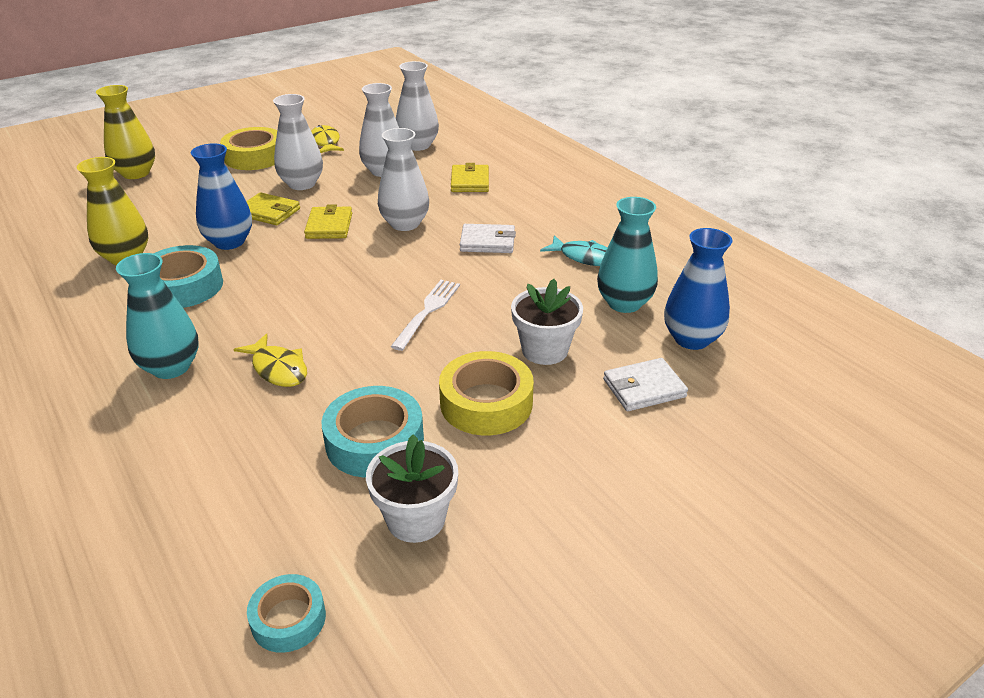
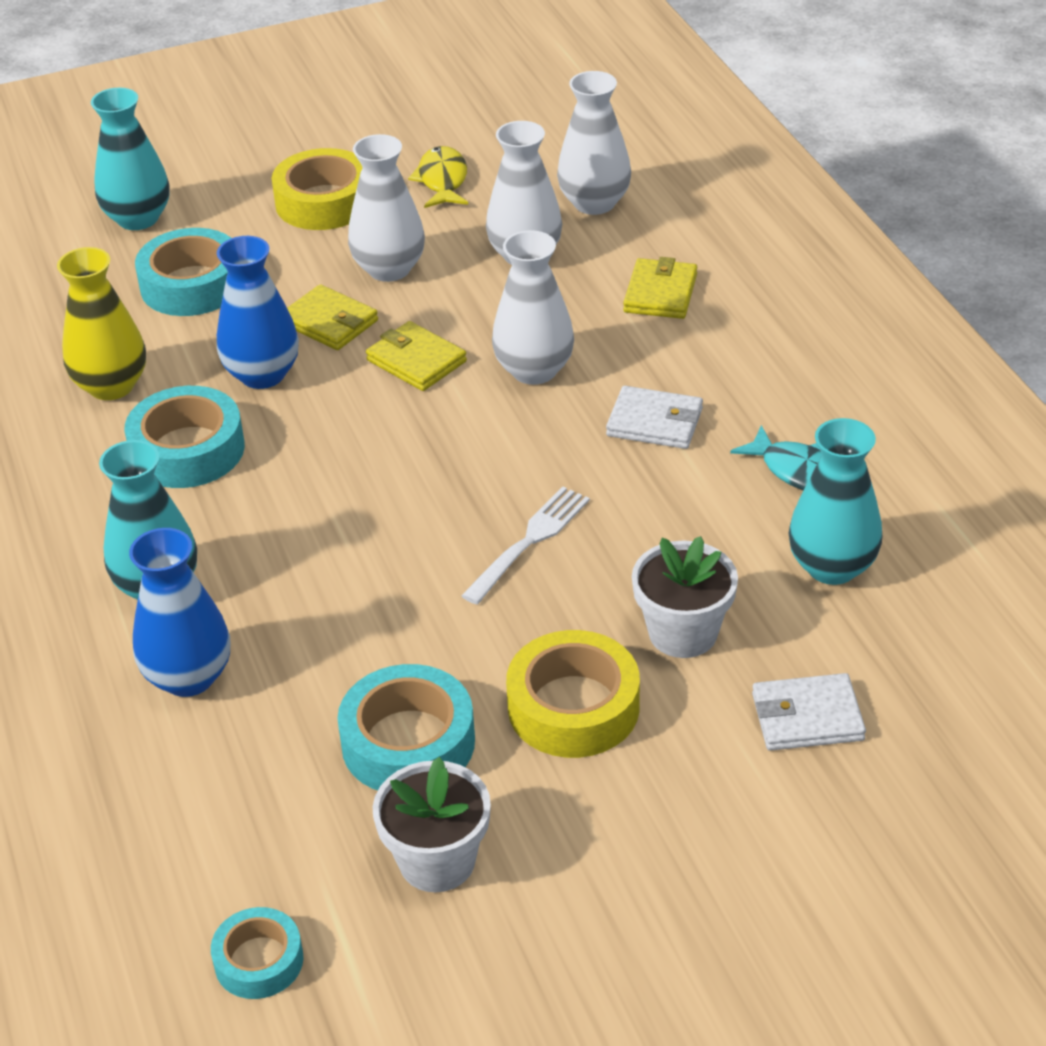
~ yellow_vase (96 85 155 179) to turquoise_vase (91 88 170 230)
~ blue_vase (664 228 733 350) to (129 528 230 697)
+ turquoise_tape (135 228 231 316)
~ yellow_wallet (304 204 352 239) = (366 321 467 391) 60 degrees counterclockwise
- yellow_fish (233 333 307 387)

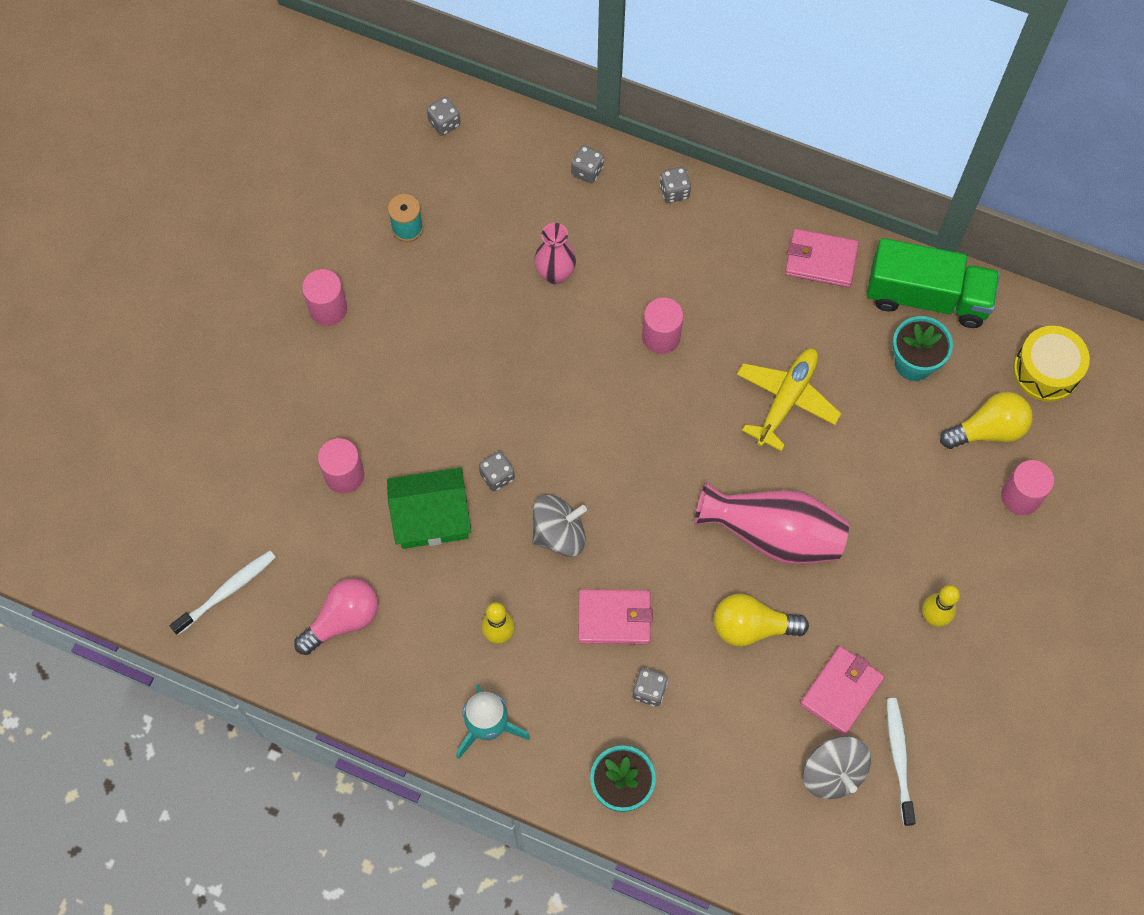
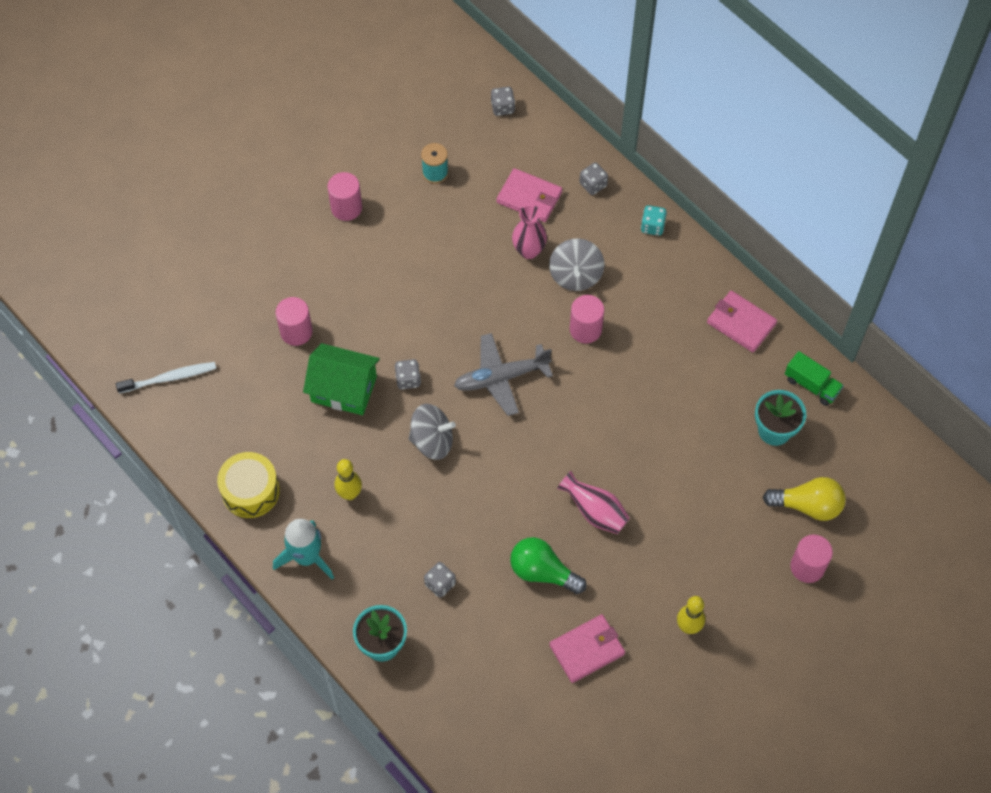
~ yellow_drum (1013 326 1090 402) to (217 452 280 518)
+ grey_plane (454 333 553 416)
~ pink_wallet (578 589 653 644) to (497 168 562 222)
~ yellow_light_bulb (714 594 809 647) to green_light_bulb (510 537 587 594)
~ grey_spinning_top (803 736 871 799) to (549 238 605 291)
~ pink_vase (694 482 849 565) = (557 471 630 534) x0.61
~ grey_dice (660 167 691 203) to turquoise_dice (641 205 667 236)
~ green_truck (867 238 1000 328) = (785 351 844 406) x0.53
- pink_light_bulb (294 578 378 655)
- yellow_plane (737 348 841 451)
- white_toothbrush (887 698 916 826)

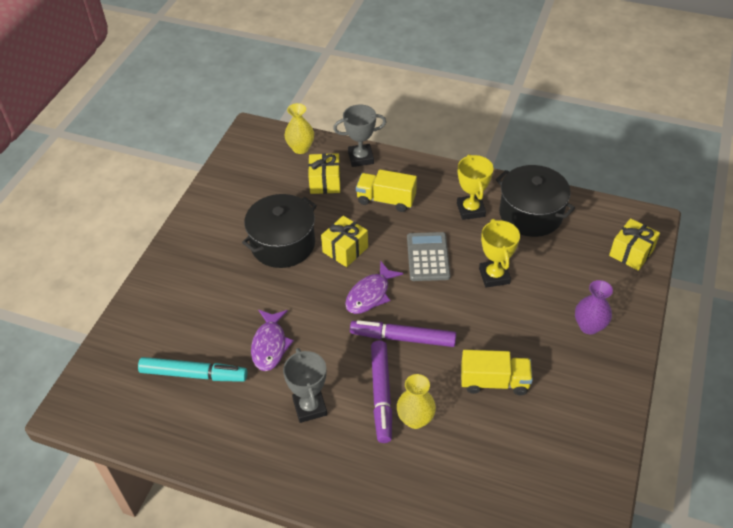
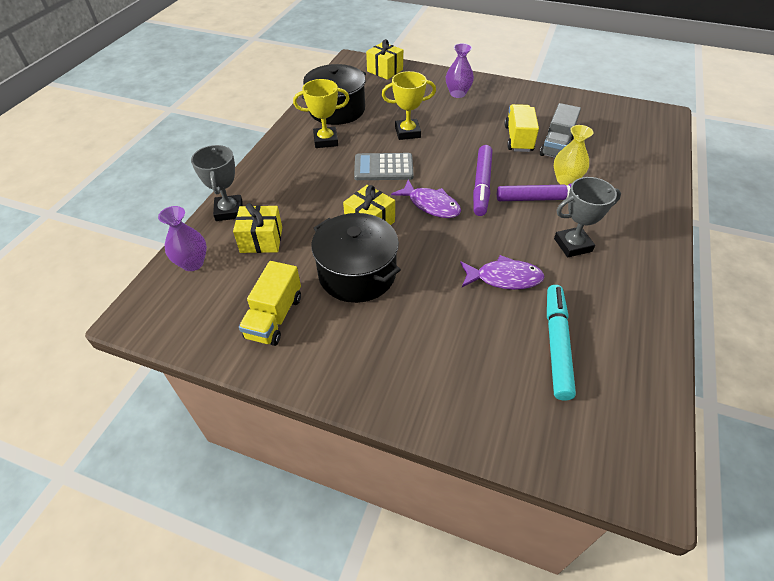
~ yellow_vase (284 103 314 154) to purple_vase (158 206 207 271)
~ yellow_truck (356 169 417 212) to (239 261 301 346)
+ grey_truck (540 103 581 158)

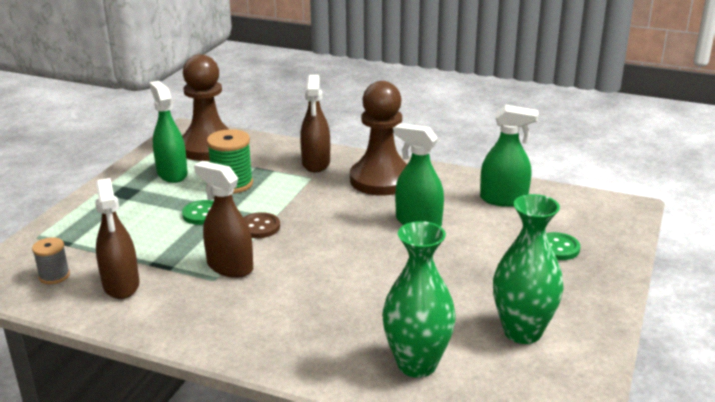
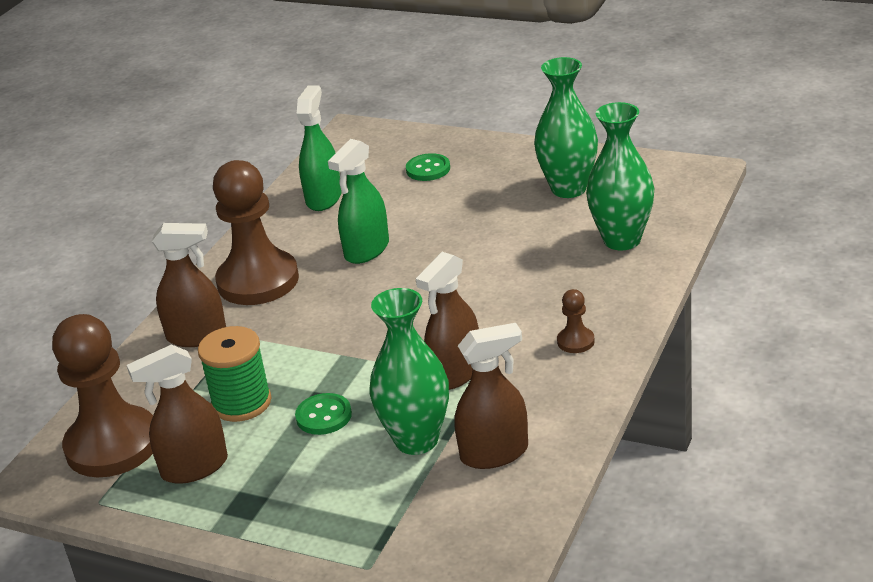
~ green_spray_bottle (149 81 188 183) to brown_spray_bottle (127 345 228 484)
+ green_vase (370 288 449 455)
+ brown_pawn (557 289 595 353)
- grey_spool (32 237 70 284)
- brown_button (243 212 280 238)

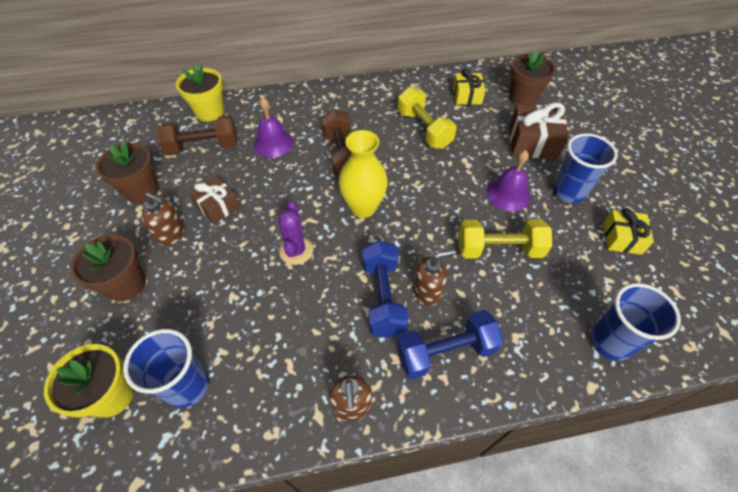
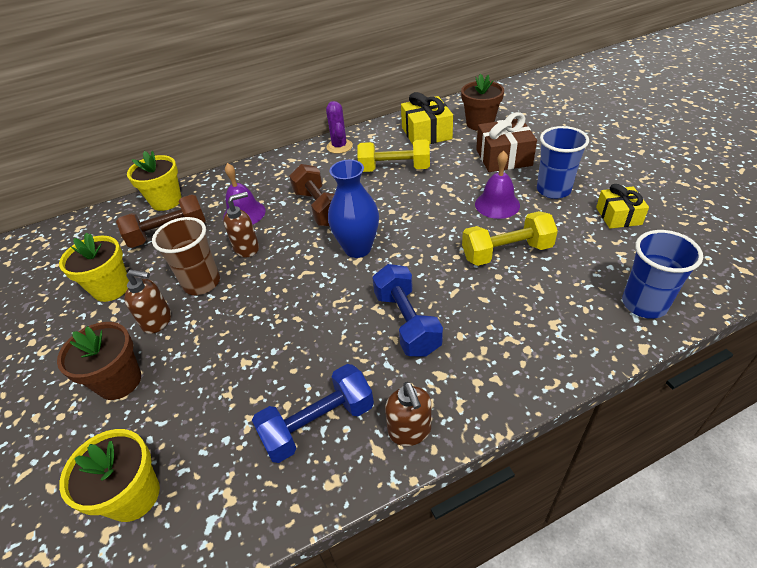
~ brown_flower_pot (96 141 159 203) to yellow_flower_pot (59 233 129 302)
~ brown_gift (189 176 240 224) to brown_cup (152 217 220 295)
~ brown_soap_dispenser (413 249 456 306) to (223 192 259 257)
~ blue_dumbbell (396 310 504 379) to (252 364 374 463)
~ purple_cactus (278 201 313 265) to (326 101 353 154)
~ yellow_vase (339 130 388 218) to blue_vase (328 160 379 258)
~ yellow_dumbbell (397 87 457 149) = (358 139 430 172) 45 degrees counterclockwise
~ yellow_gift (453 69 486 105) = (401 92 453 145) x1.53
- blue_cup (123 329 209 408)

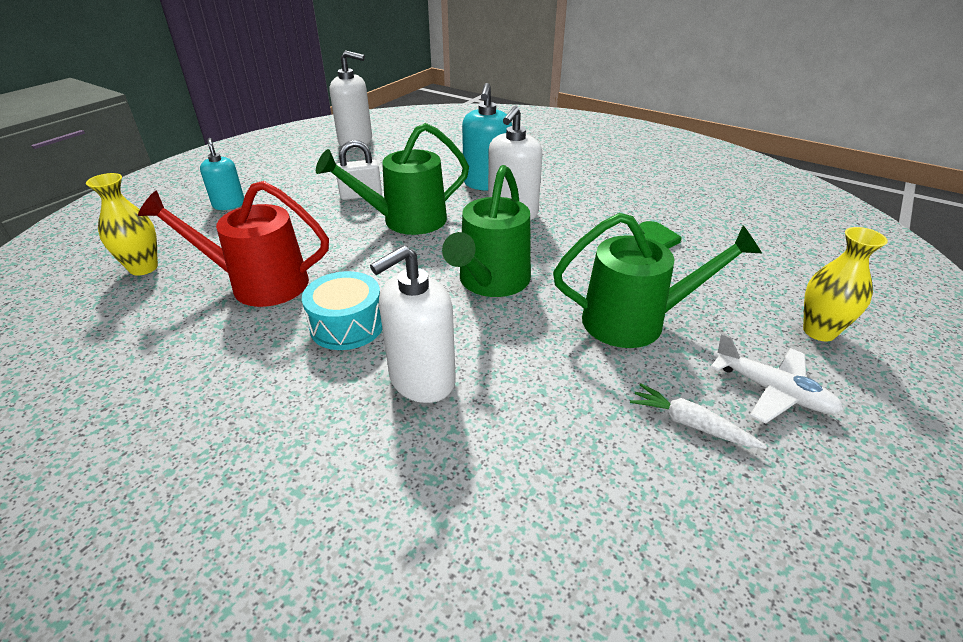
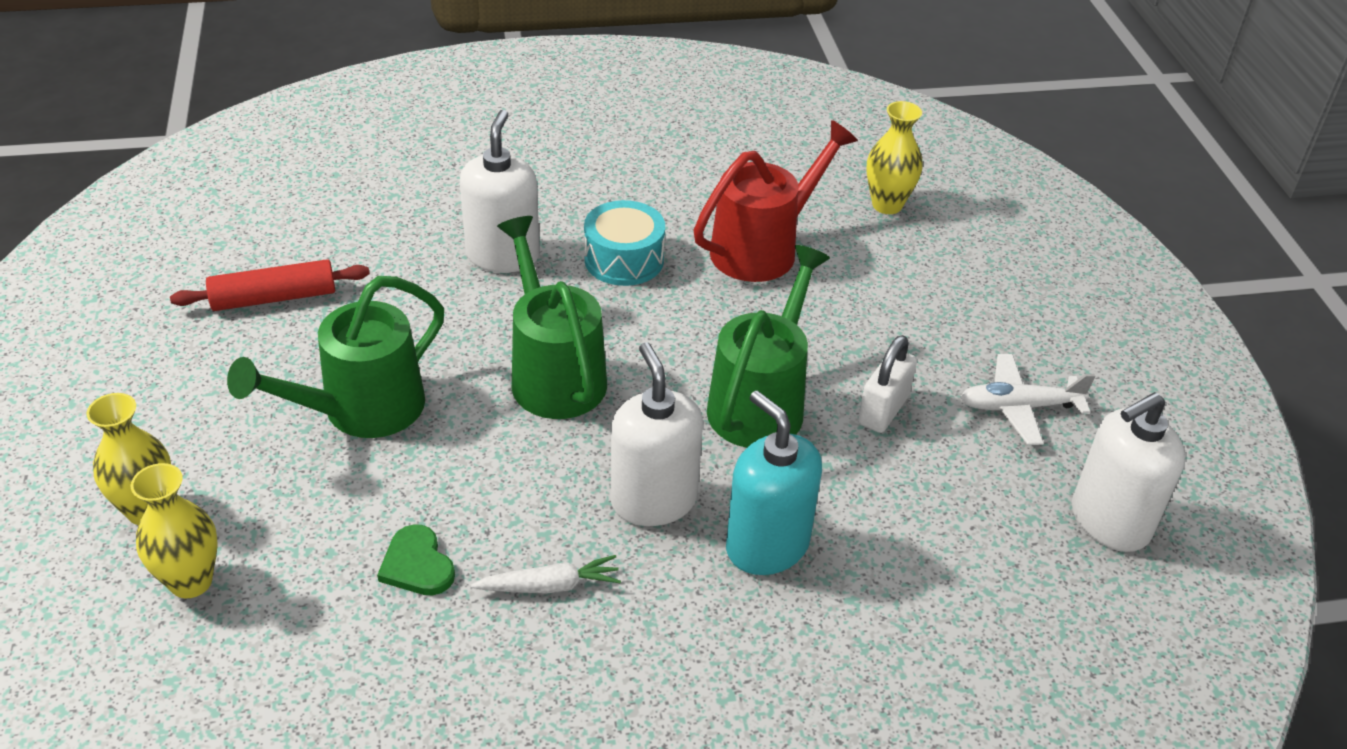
+ yellow_vase (131 463 218 598)
+ red_rolling_pin (170 259 370 311)
~ white_carrot (630 383 767 449) to (471 555 621 594)
~ white_plane (710 333 843 423) to (960 354 1095 445)
- turquoise_soap_dispenser (200 138 244 210)

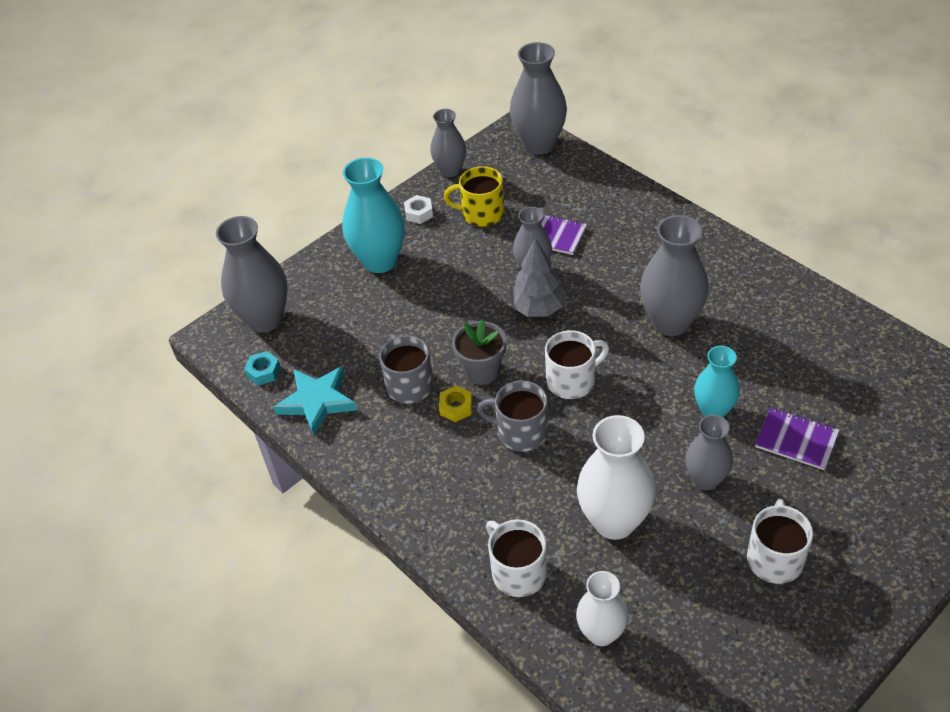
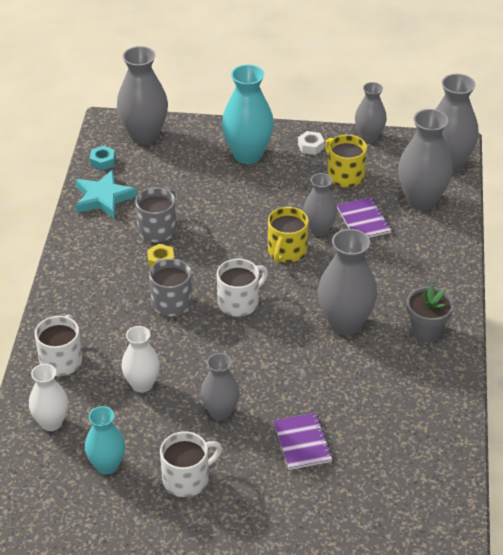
~ turquoise_vase (694 346 740 418) to (85 406 125 475)
~ white_vase (577 415 656 540) = (122 326 160 393) x0.62
~ white_mug (545 330 609 399) = (217 259 268 317) 60 degrees counterclockwise
~ grey_tree (509 238 567 317) to yellow_mug (268 207 309 263)
+ grey_vase (398 109 453 211)
~ grey_flower_pot (452 319 506 385) to (407 284 454 342)

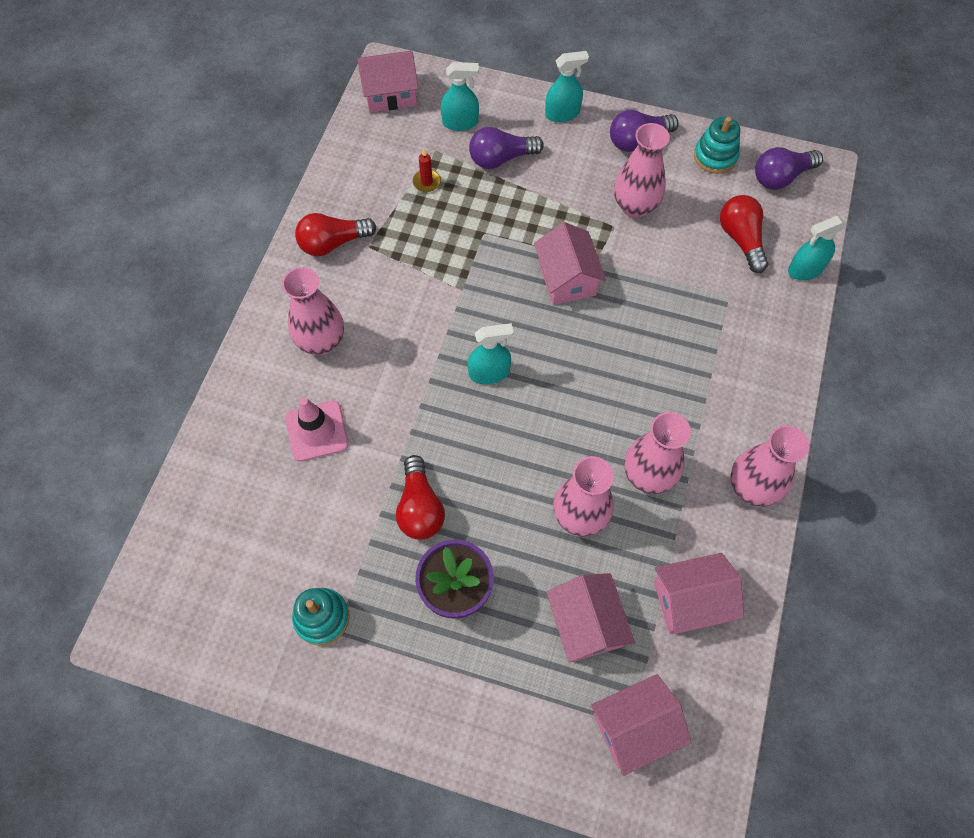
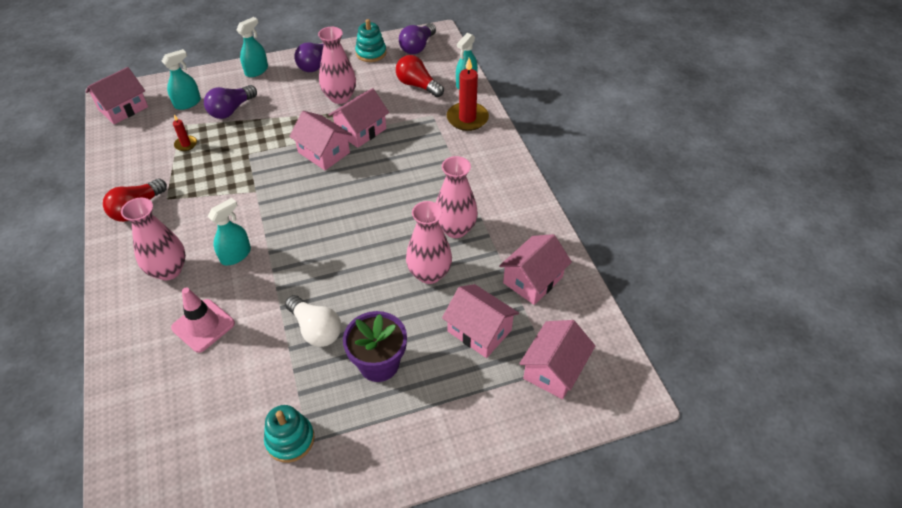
~ turquoise_spray_bottle (468 323 514 384) to (208 198 251 265)
~ red_light_bulb (396 455 445 540) to white_light_bulb (285 295 341 347)
+ pink_house (329 88 389 148)
+ red_candle (447 58 489 131)
- pink_vase (730 425 810 507)

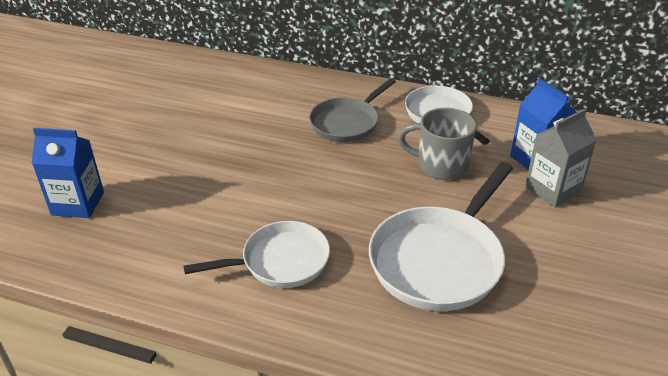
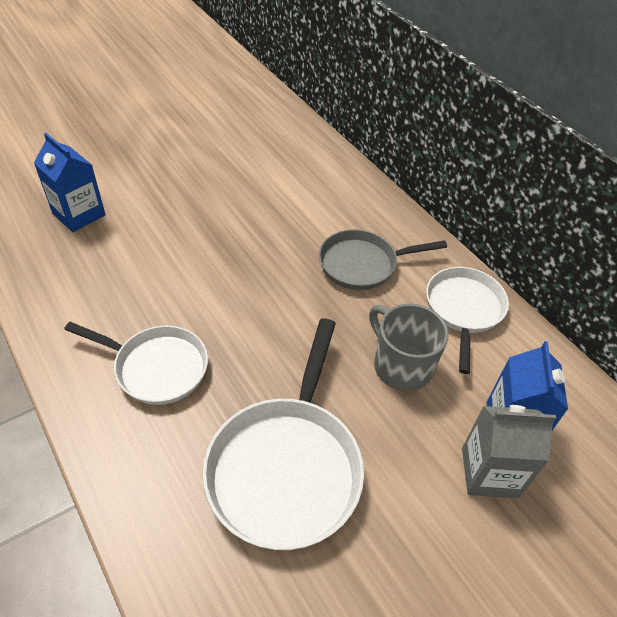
~ white_pan (369 162 513 311) = (203 318 364 550) 60 degrees counterclockwise

